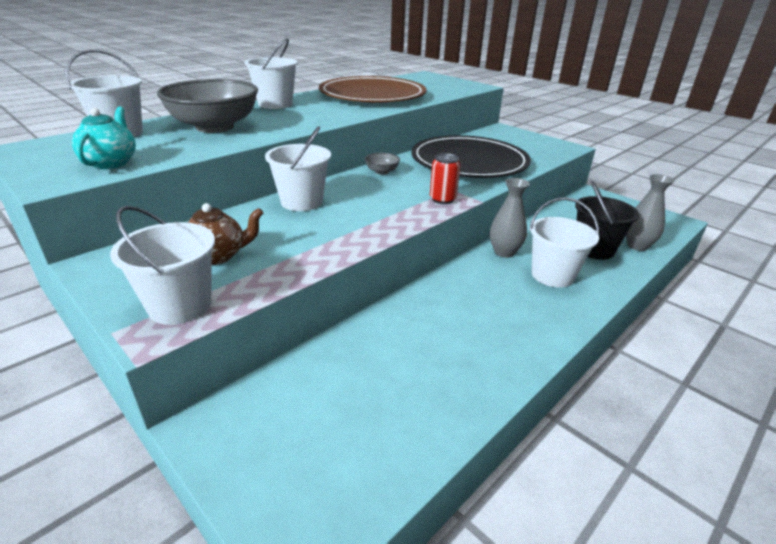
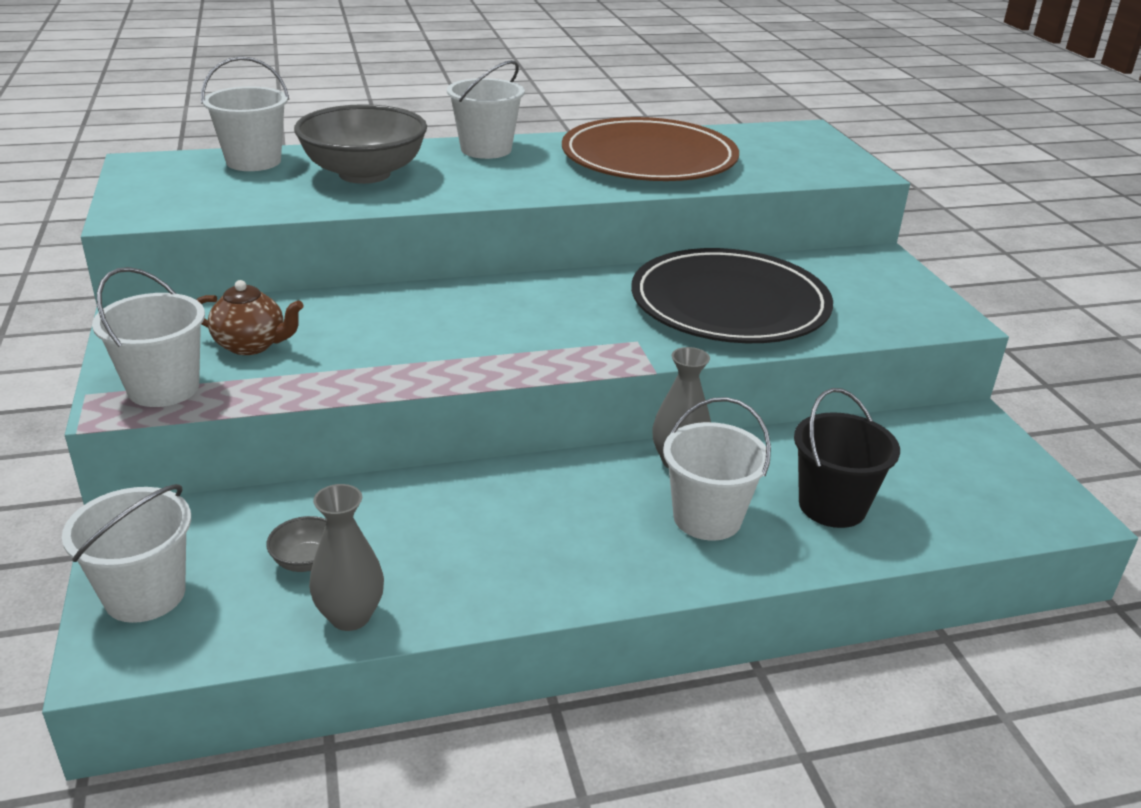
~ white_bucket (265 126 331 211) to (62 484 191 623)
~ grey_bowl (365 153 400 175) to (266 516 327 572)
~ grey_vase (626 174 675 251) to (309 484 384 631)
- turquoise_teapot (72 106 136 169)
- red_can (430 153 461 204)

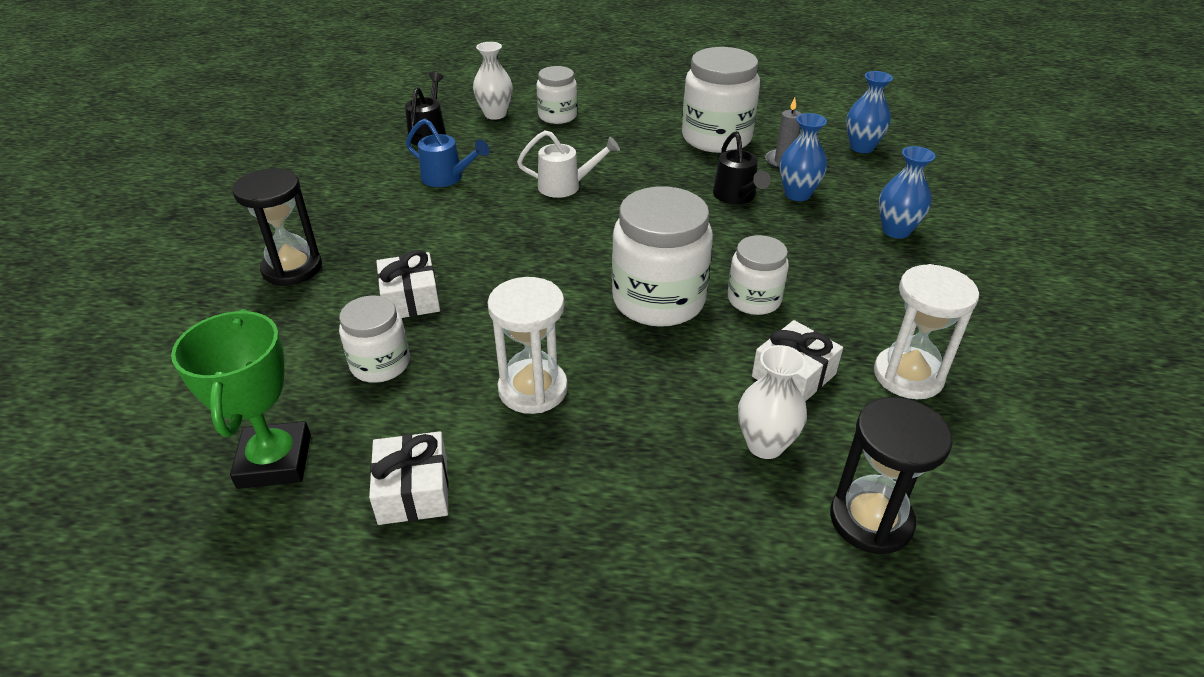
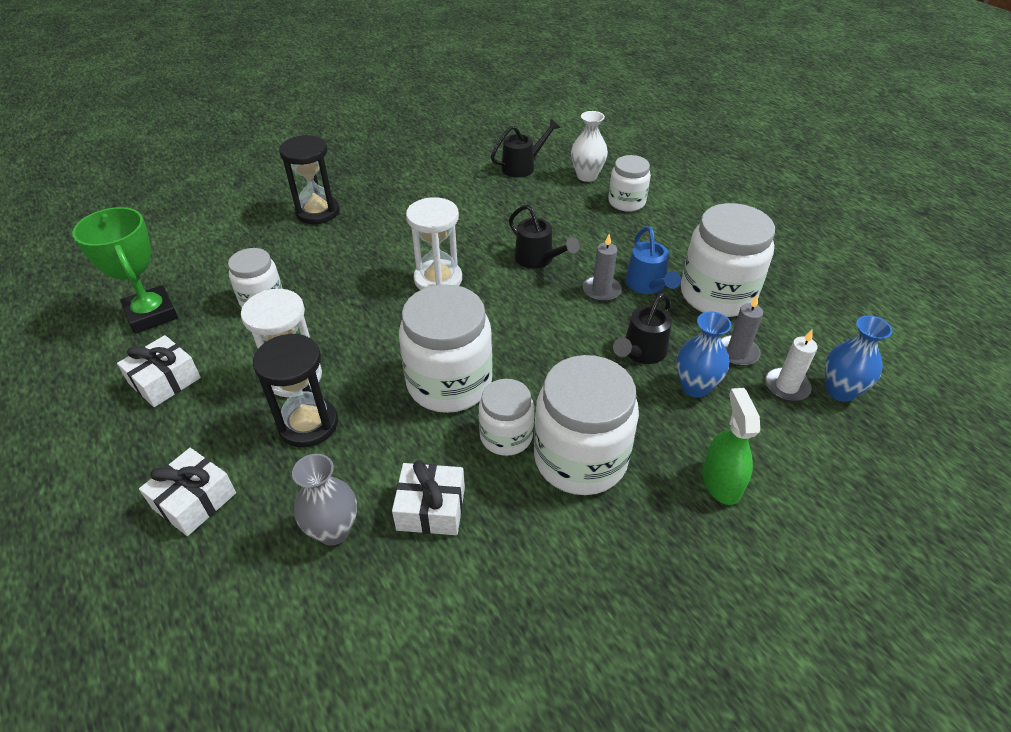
~ green_trophy (171 309 311 489) = (72 207 178 334) 75 degrees counterclockwise
~ white_gift (376 250 440 318) to (139 448 236 536)
~ black_hourglass (830 397 953 554) to (253 333 338 447)
~ white_vase (738 345 807 459) to grey_vase (292 454 357 545)
~ white_hourglass (874 264 979 399) to (406 197 462 290)
~ white_watering_can (517 130 620 198) to black_watering_can (509 204 580 269)
+ white_jar (534 355 639 495)
+ grey_candle (583 234 622 302)
~ blue_watering_can (406 118 490 187) to (625 226 681 294)
~ blue_vase (879 146 935 239) to green_spray_bottle (702 388 760 505)
+ white_candle (765 330 817 401)

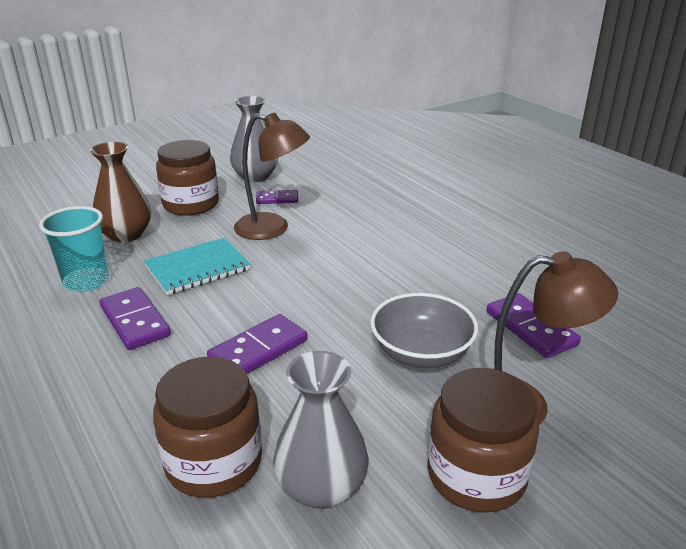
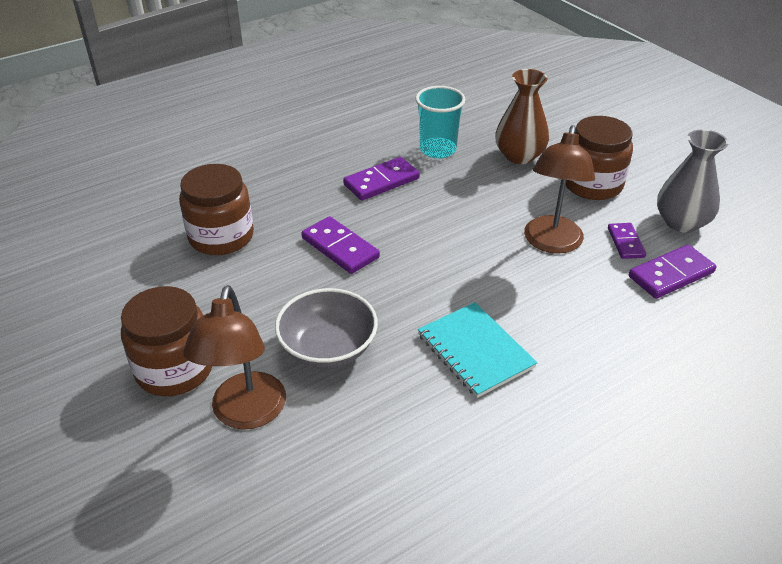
~ turquoise_notebook (144 238 250 295) to (418 302 537 398)
~ purple_domino (487 293 581 358) to (629 245 716 299)
- grey_vase (273 351 369 509)

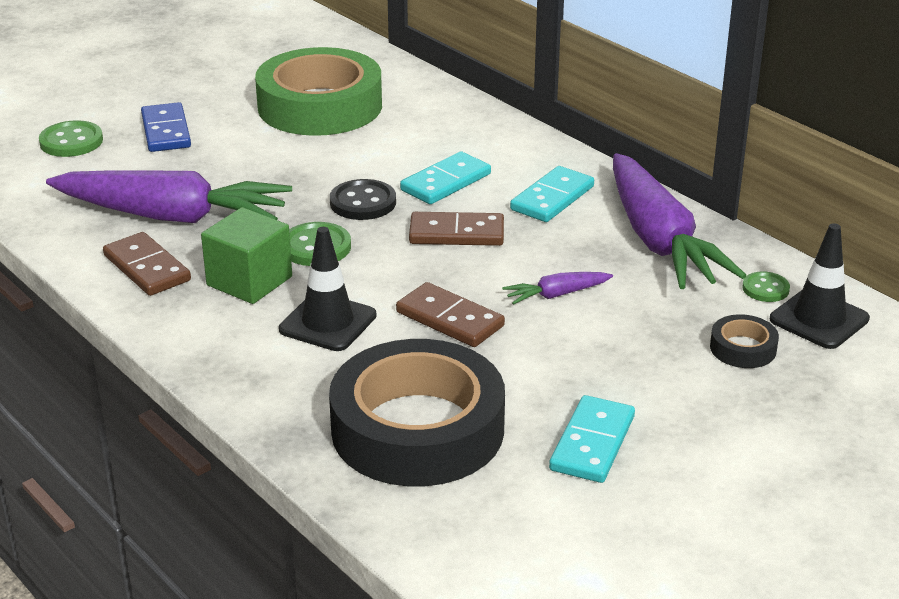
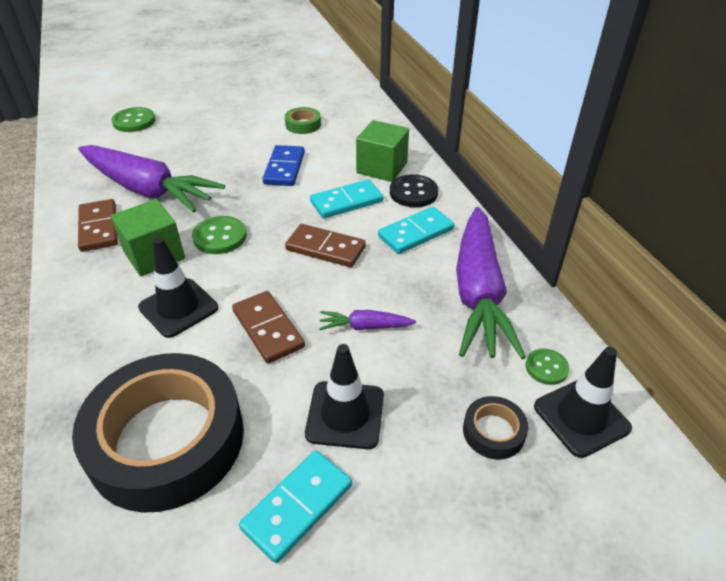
~ blue_domino (141 102 191 152) to (262 145 305 186)
~ green_tape (255 47 382 136) = (285 107 321 134) x0.41
+ black_traffic_cone (305 344 384 449)
+ green_cube (356 120 409 182)
~ black_button (330 179 396 220) to (390 174 438 207)

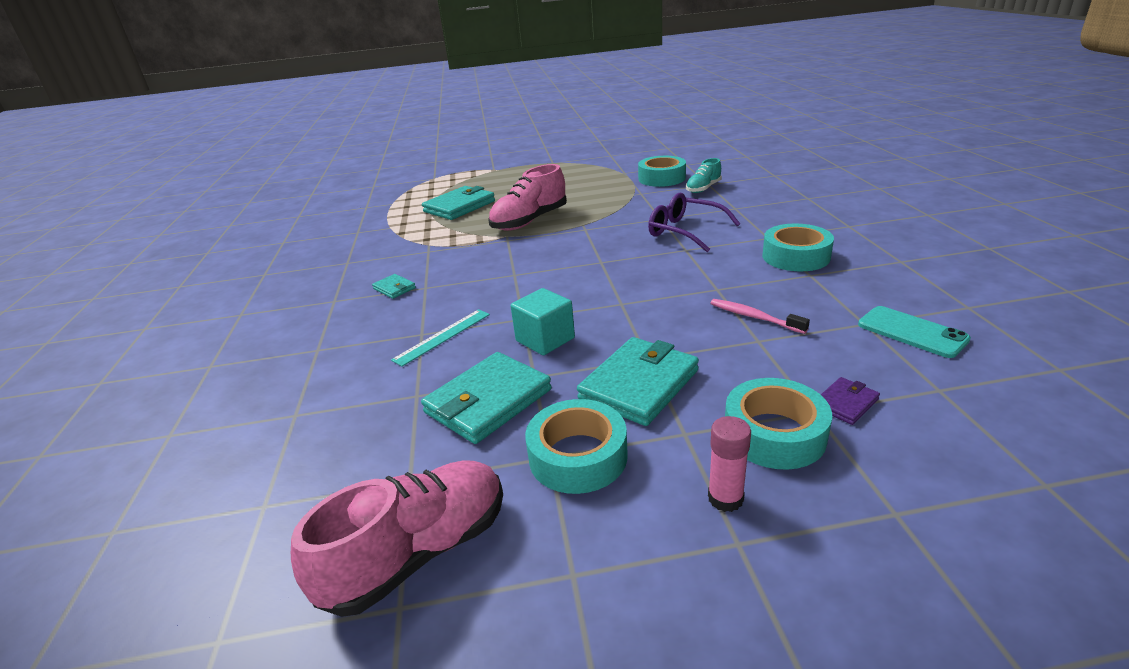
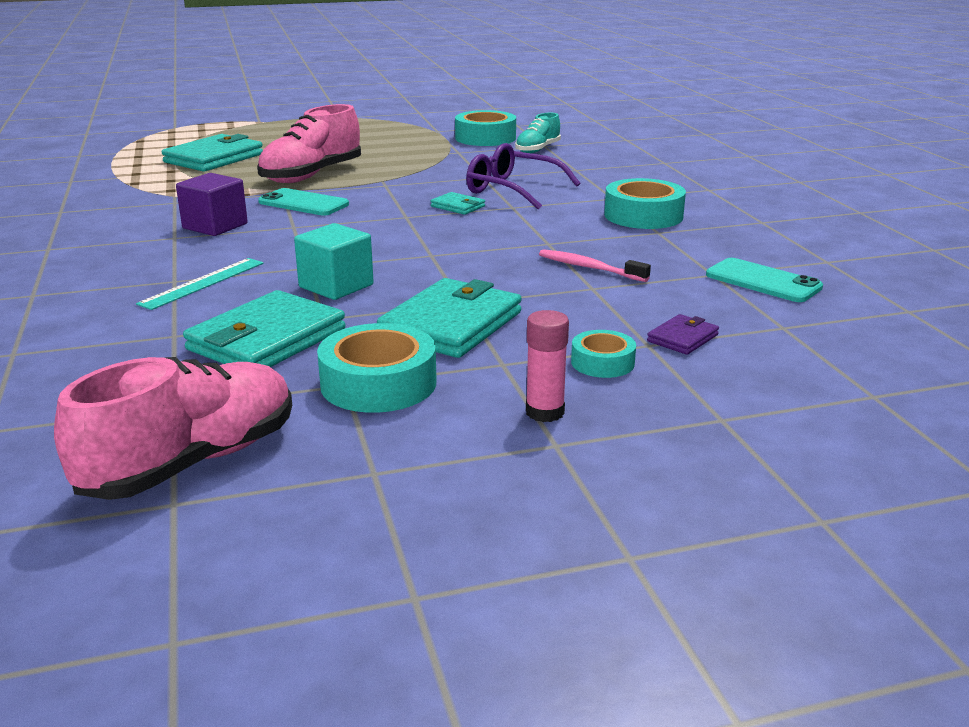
+ purple_cube (176 173 248 236)
+ turquoise_phone (258 188 349 215)
~ turquoise_wallet (372 274 416 299) to (431 192 485 215)
~ turquoise_tape (725 378 832 470) = (571 330 636 378) x0.57

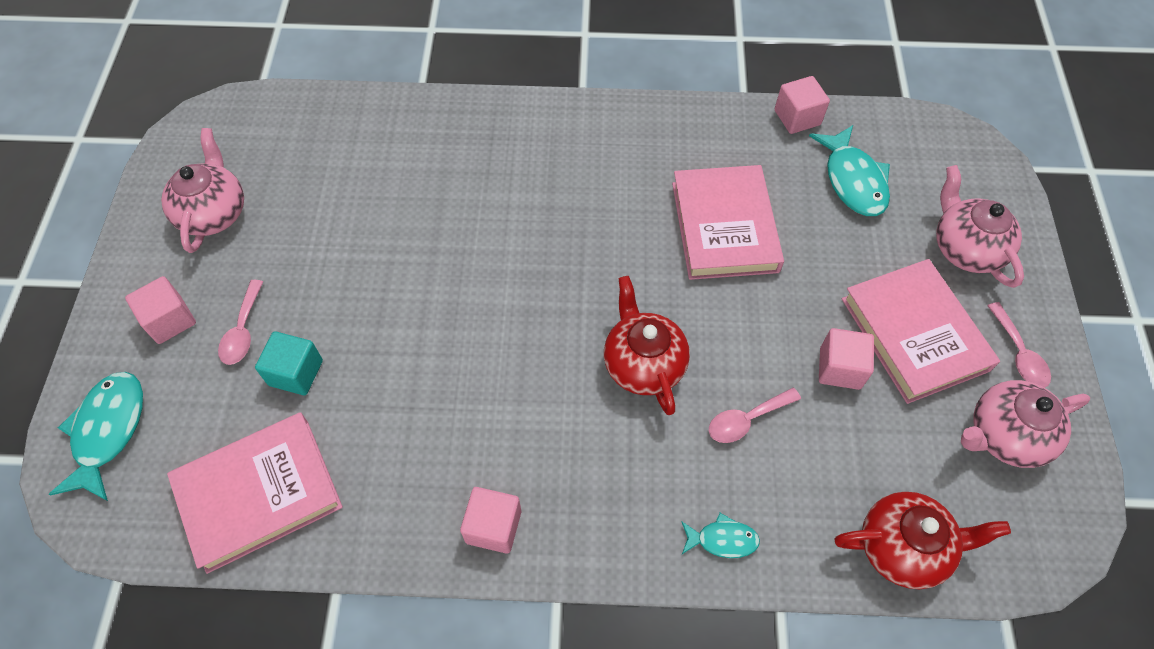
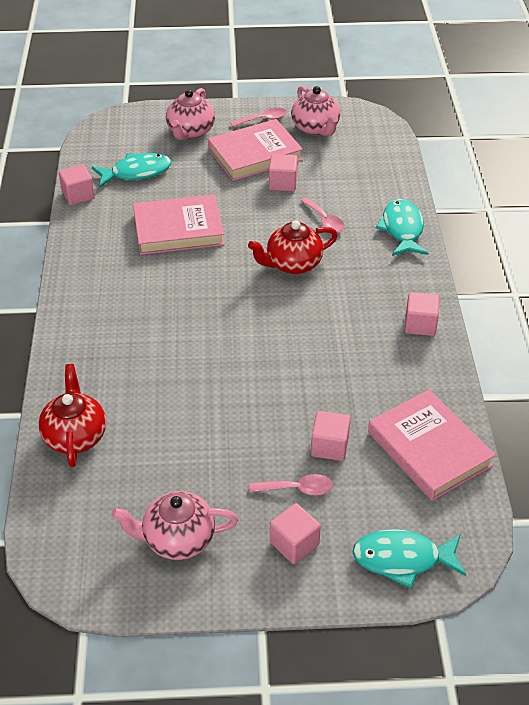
~ red_teapot (834 492 1011 589) to (38 364 106 467)
~ pink_teapot (936 165 1024 288) = (166 88 215 140) 45 degrees counterclockwise
~ turquoise_cube (255 331 323 395) to pink_cube (311 411 351 461)
~ turquoise_fish (681 513 760 558) = (376 199 428 256) x1.82

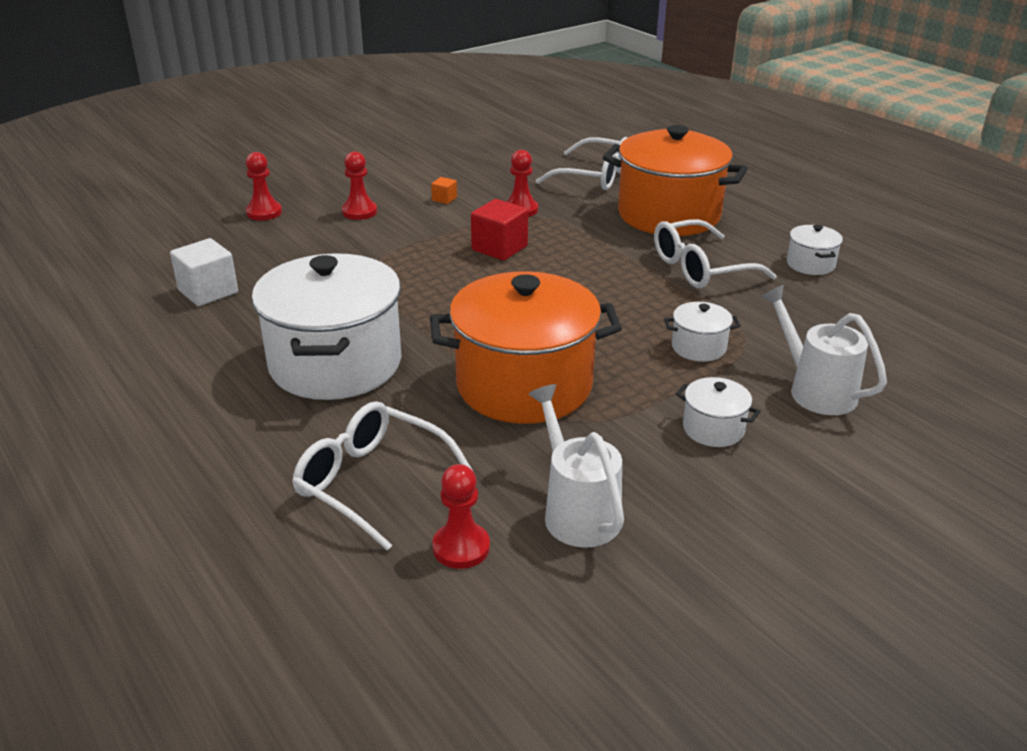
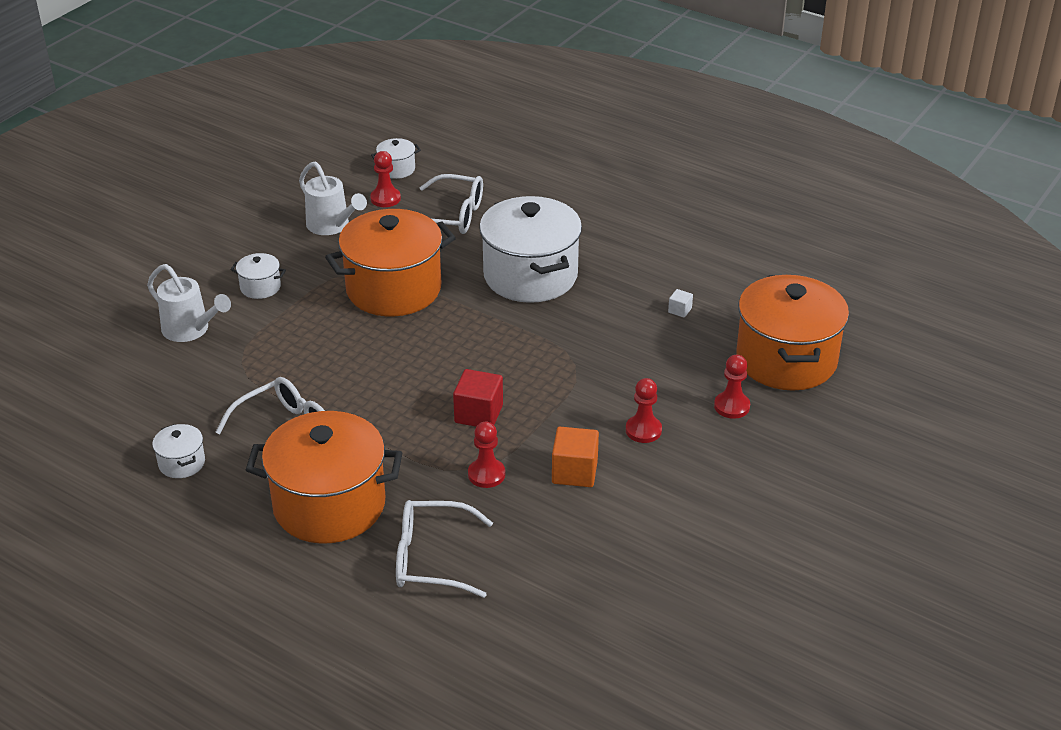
~ white_pot (664 302 741 362) to (371 138 421 179)
~ orange_cube (431 177 457 204) = (552 427 599 487) x2.00
~ white_cube (170 238 238 306) = (668 289 693 318) x0.50
+ orange_pot (736 275 849 391)

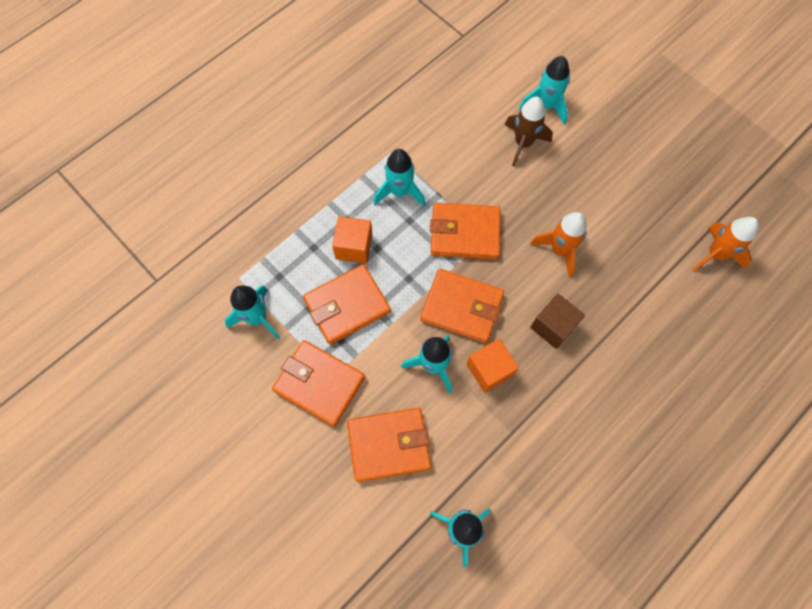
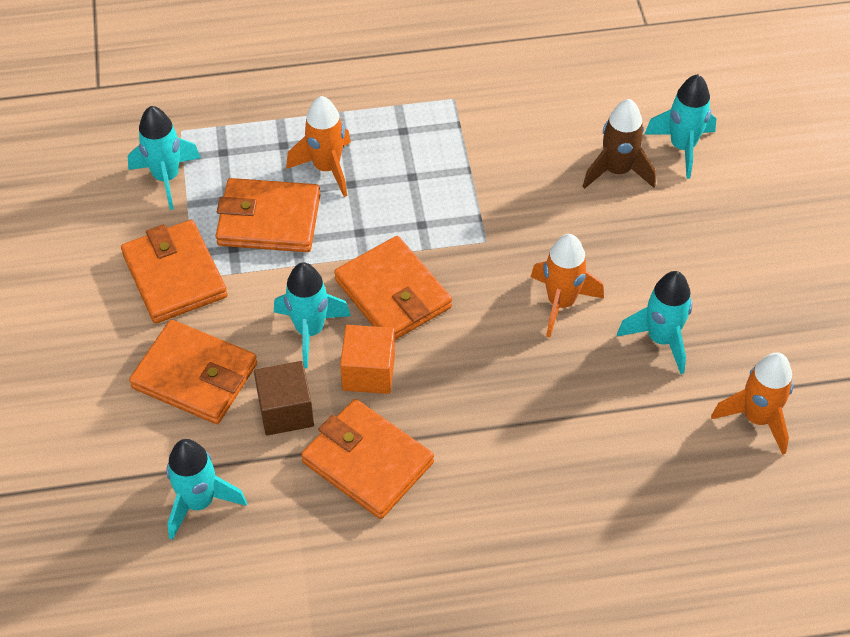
~ brown_cube (530 294 585 349) to (254 361 314 436)
~ orange_cube (332 216 373 264) to orange_rocket (286 96 351 197)
~ orange_wallet (430 203 501 260) to (301 399 434 519)
~ turquoise_rocket (373 149 425 206) to (617 271 692 374)

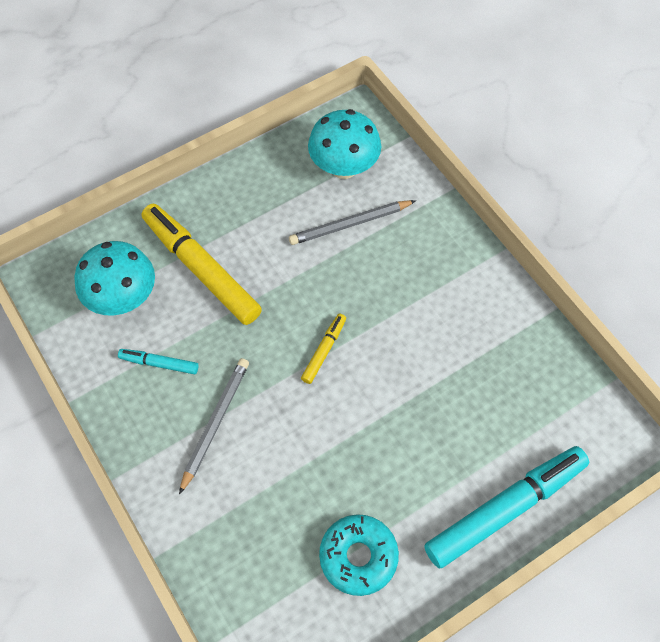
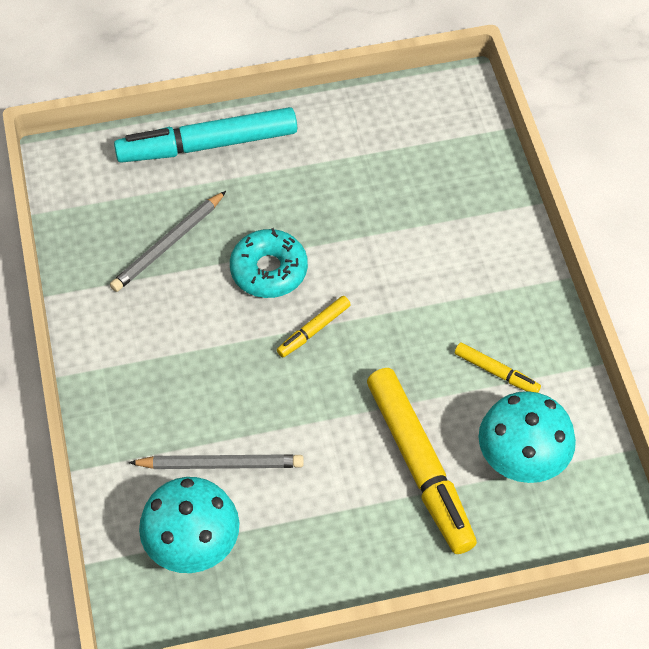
~ grey_pencil (179 358 249 494) to (110 191 226 292)
~ turquoise_donut (319 514 399 596) to (230 228 308 298)
~ turquoise_marker (118 349 199 374) to yellow_marker (455 343 541 393)

